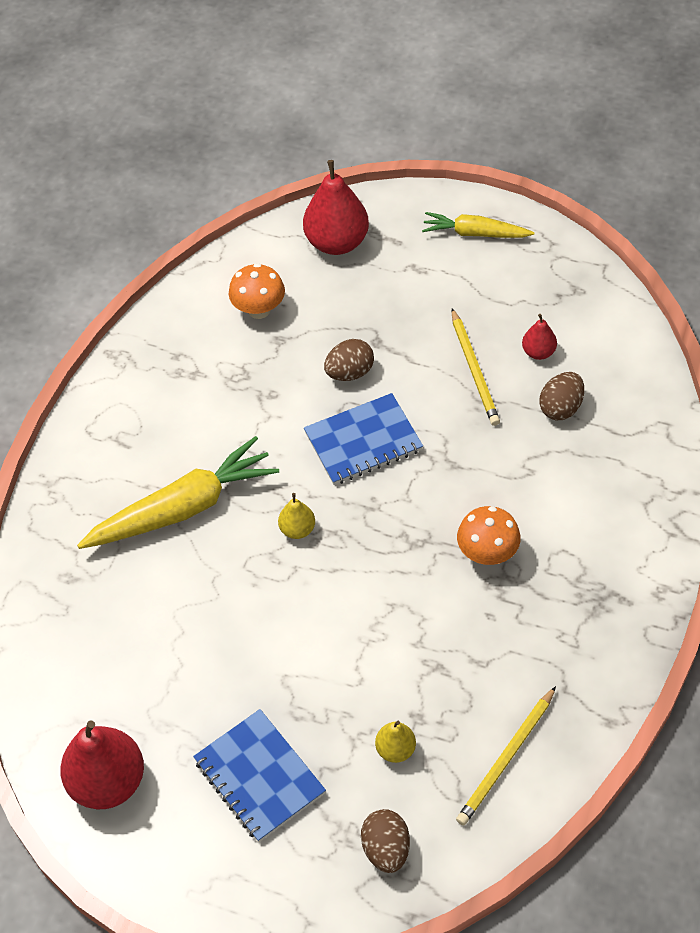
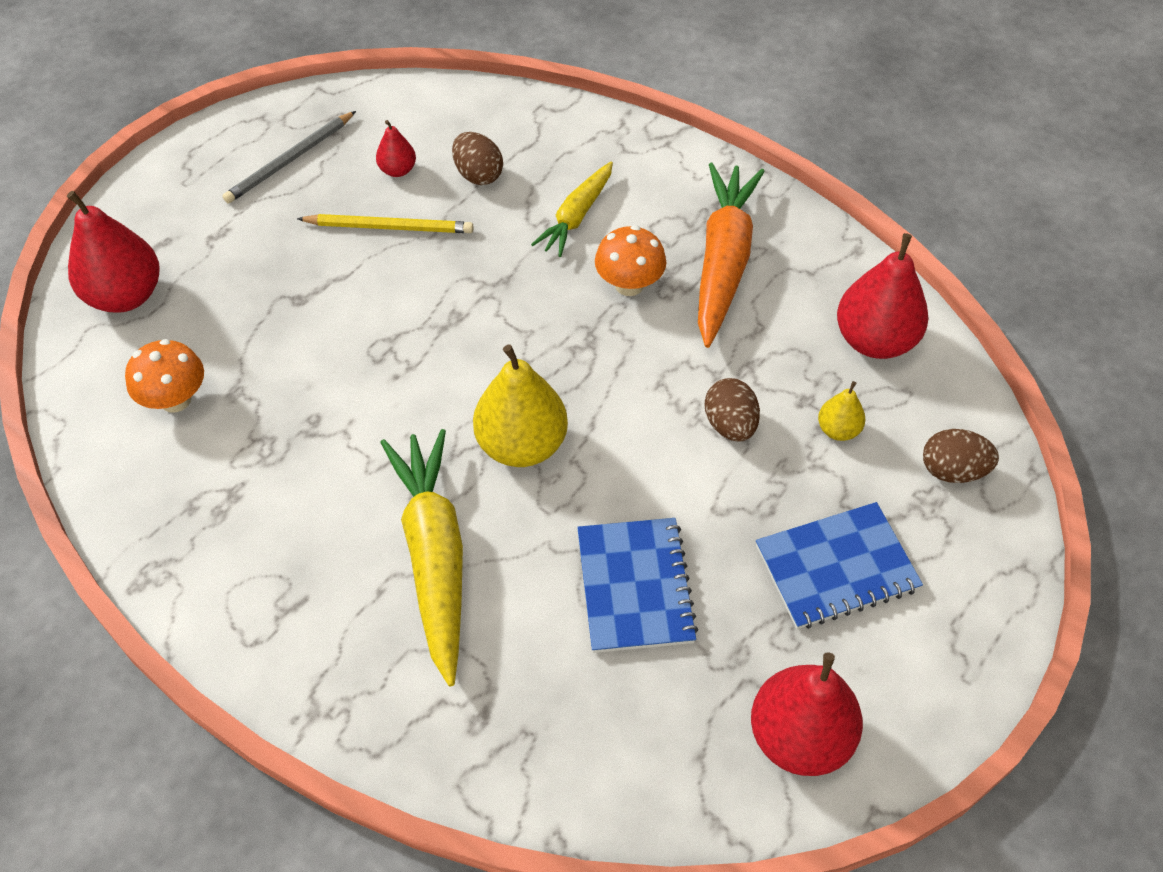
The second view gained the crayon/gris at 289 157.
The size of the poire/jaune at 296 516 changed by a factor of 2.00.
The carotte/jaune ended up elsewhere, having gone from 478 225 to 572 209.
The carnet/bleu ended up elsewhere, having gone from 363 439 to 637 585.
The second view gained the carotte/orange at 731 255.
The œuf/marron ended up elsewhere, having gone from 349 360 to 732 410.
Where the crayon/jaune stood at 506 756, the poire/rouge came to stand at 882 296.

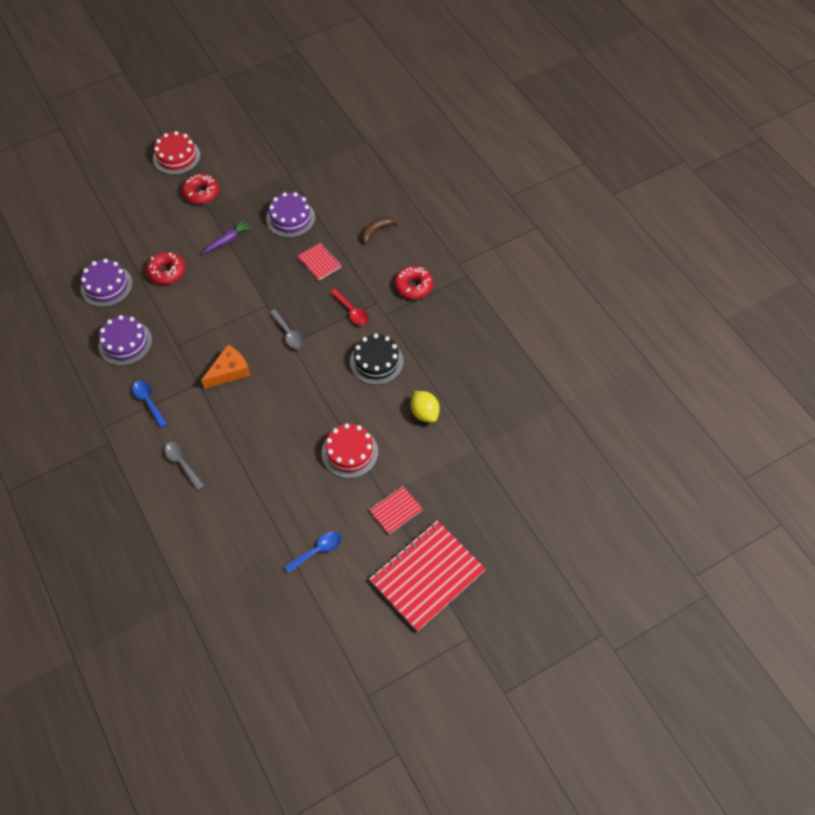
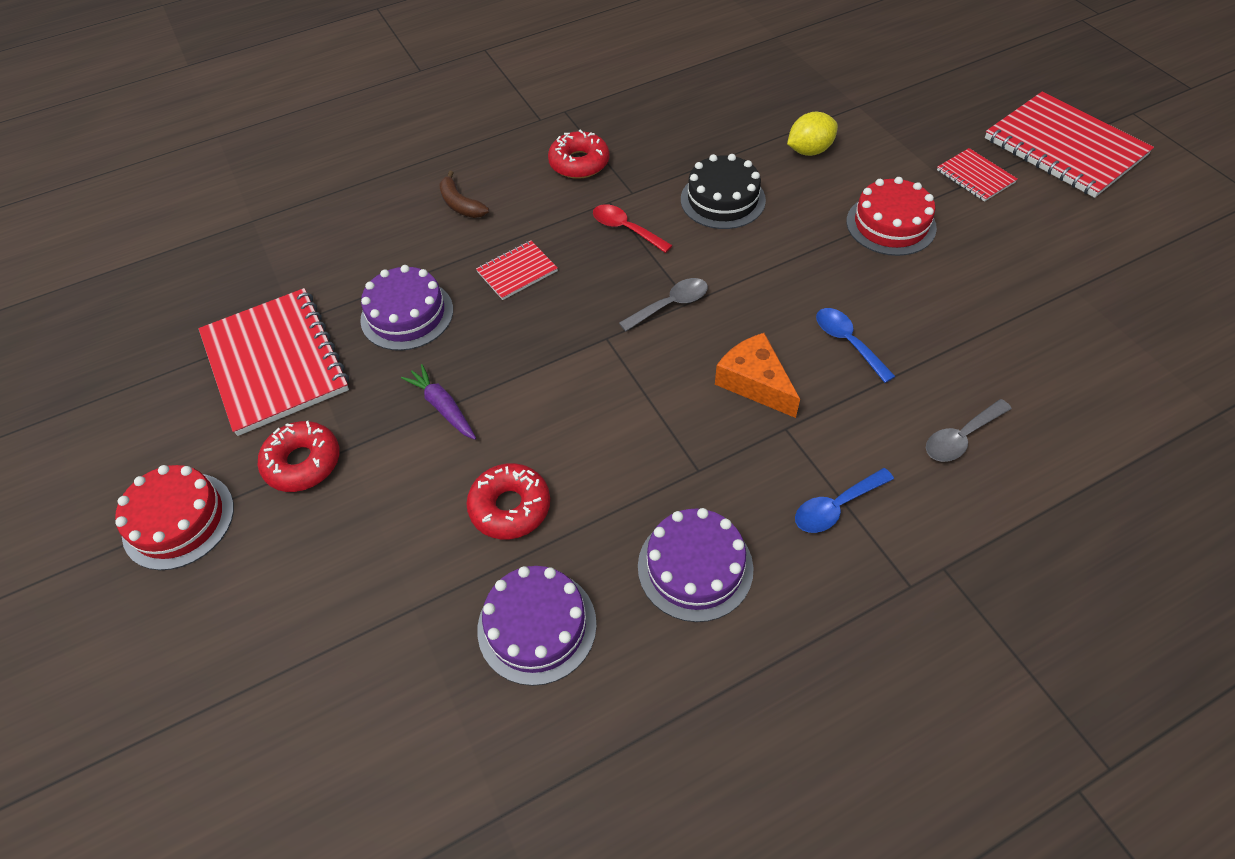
The second view gained the carnet/rouge at 274 362.
The cuillère/rouge at 349 307 ended up facing another way, 105 degrees counterclockwise from before.
The cuillère/bleu ended up elsewhere, having gone from 313 552 to 856 345.

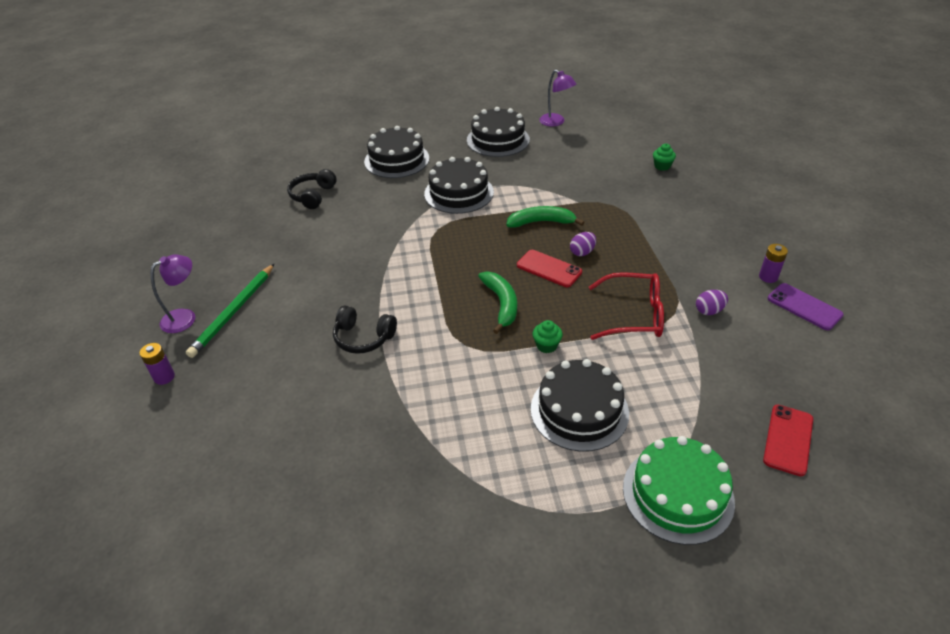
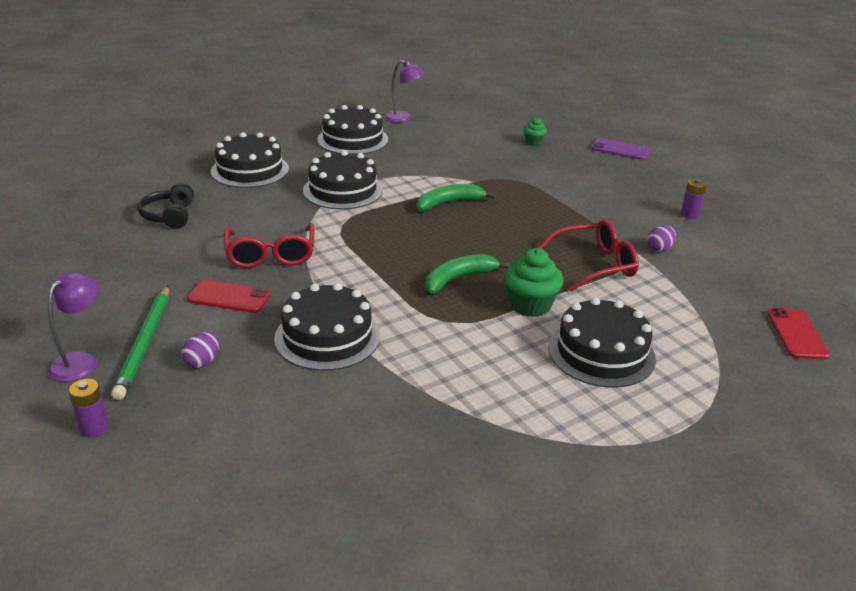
The œuf/violet ended up elsewhere, having gone from 583 244 to 200 350.
The téléphone/rouge ended up elsewhere, having gone from 549 268 to 229 296.
The second view gained the lunettes/rouge at 269 245.
Where the casque audio/noir stood at 365 330, the gâteau/noir came to stand at 327 327.
The banane/vert at 497 302 ended up facing another way, 90 degrees counterclockwise from before.
The size of the muffin/vert at 548 336 changed by a factor of 1.77.
The téléphone/violet ended up elsewhere, having gone from 806 306 to 620 149.
The second view lost the gâteau/vert at 679 490.

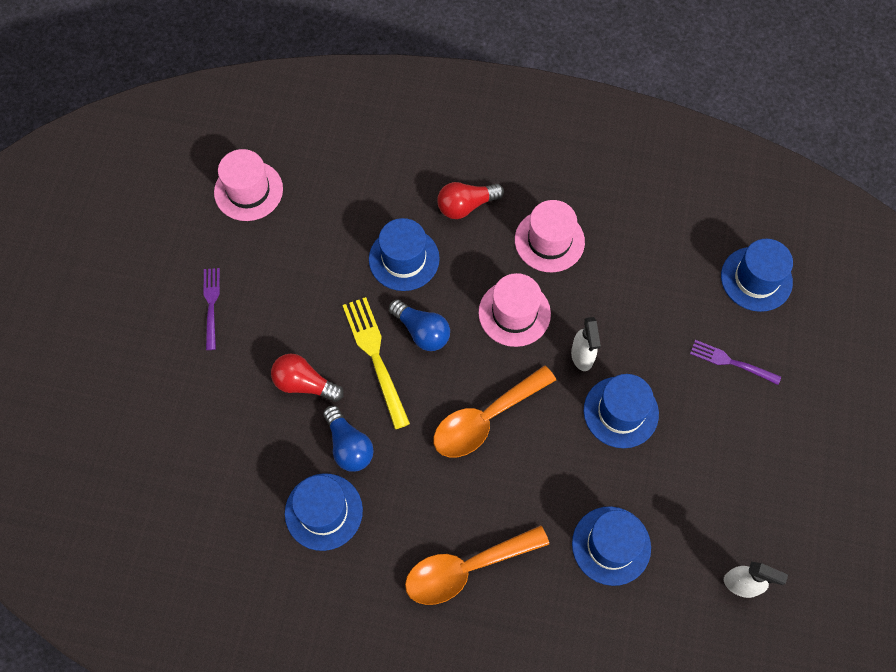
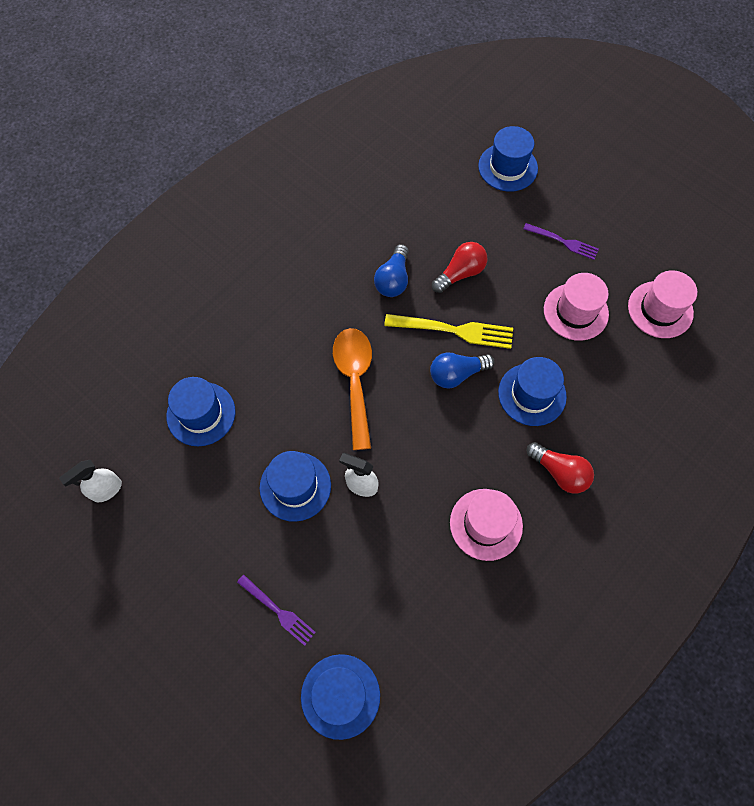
The fourchette/violet at 735 362 ended up facing another way, 75 degrees clockwise from before.
The ampoule/bleu at 348 439 ended up facing another way, 75 degrees counterclockwise from before.
The chapeau/bleu ended up elsewhere, having gone from 324 512 to 508 159.
The ampoule/rouge at 470 200 ended up facing another way, 120 degrees clockwise from before.
The chapeau/rose ended up elsewhere, having gone from 514 310 to 576 307.
The second view lost the cuillère/orange at 477 565.

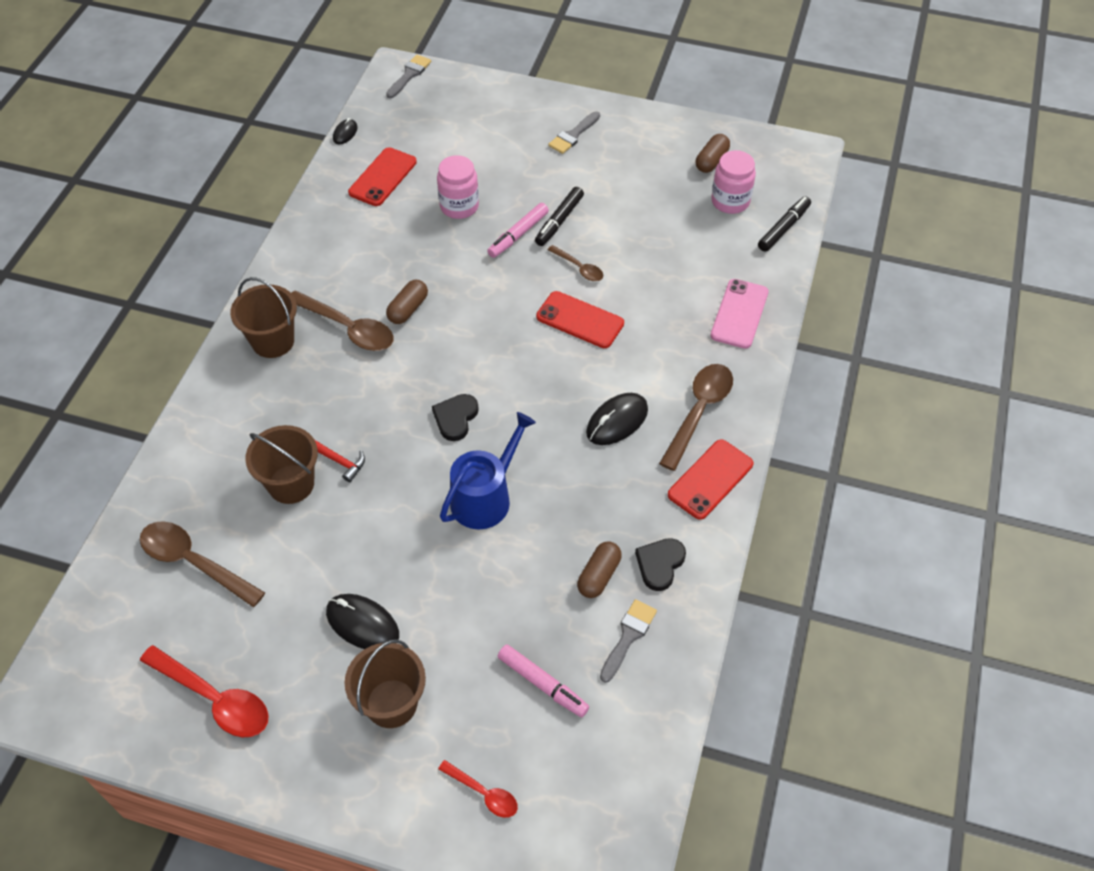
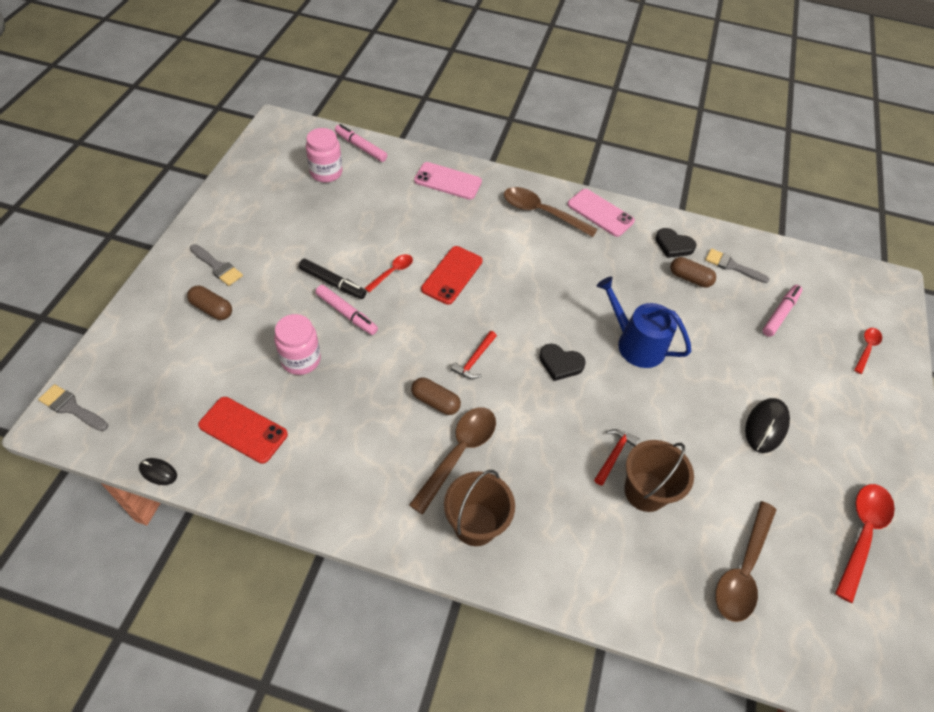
The gélule/marron ended up elsewhere, having gone from 713 153 to 209 303.
What was the feutre/noir at 784 224 turned into the feutre/rose at 361 143.
What was the cuillère/marron at 575 263 turned into the cuillère/rouge at 389 273.
The second view gained the marteau/rouge at 474 355.
What was the téléphone/rouge at 710 479 turned into the téléphone/rose at 601 213.
The second view lost the seau/marron at 385 683.
The second view lost the souris/noir at 617 419.

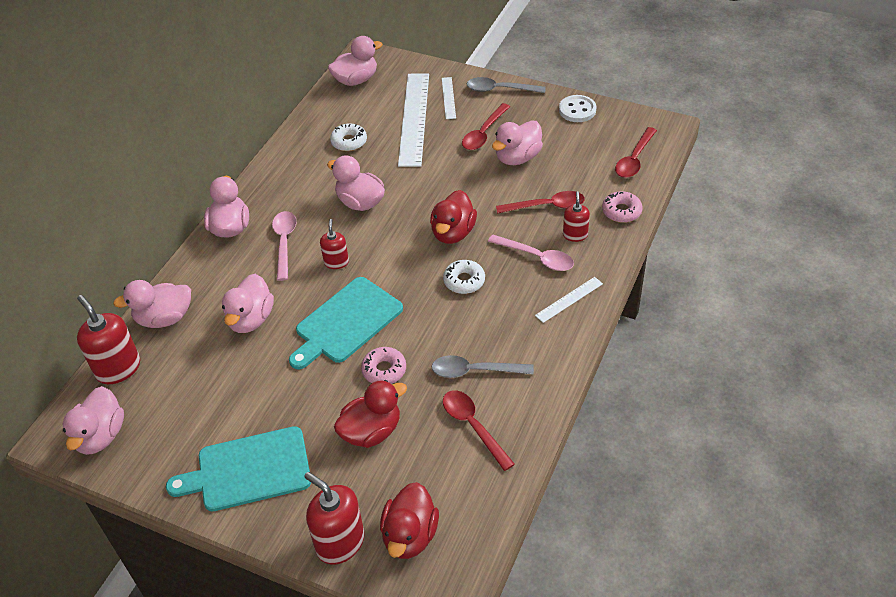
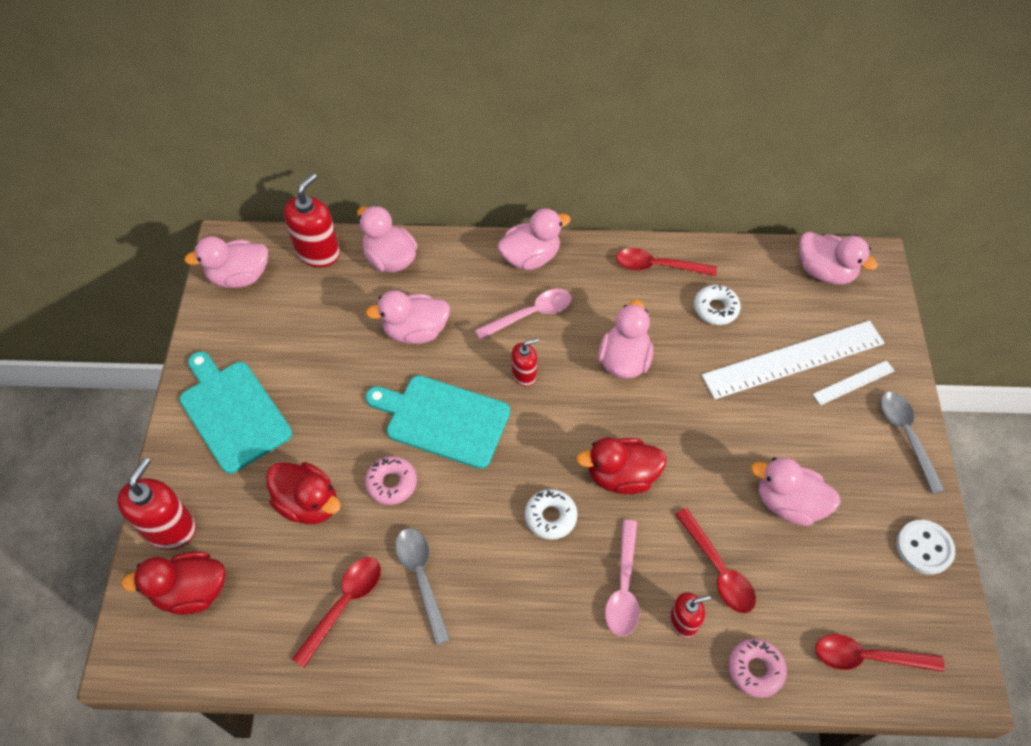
The cuillère/rouge ended up elsewhere, having gone from 486 126 to 666 262.
The second view lost the règle/blanc at 569 300.

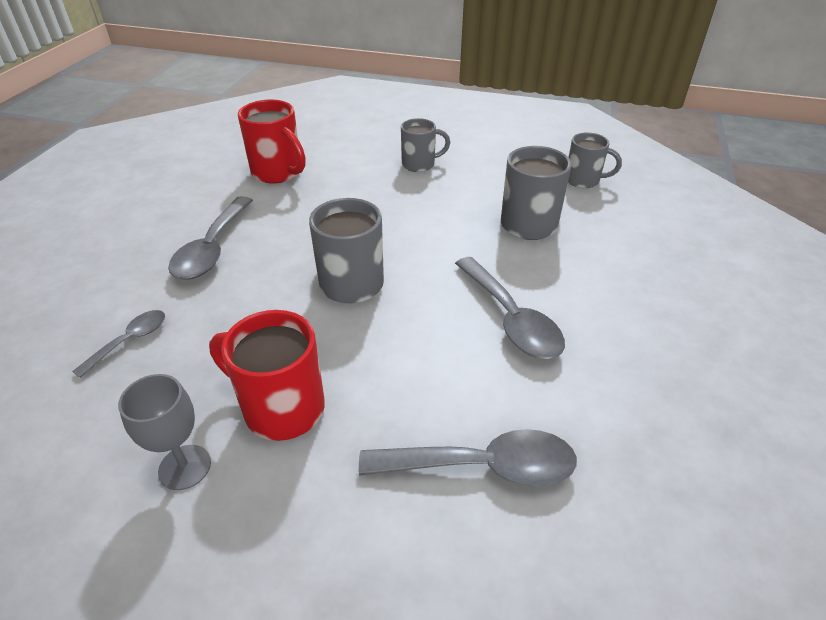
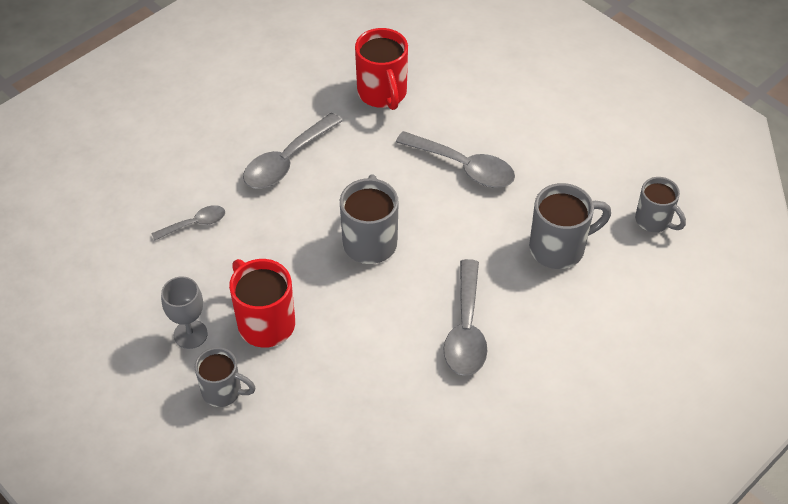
The tasse/gris ended up elsewhere, having gone from 425 145 to 225 377.
The cuillère/gris ended up elsewhere, having gone from 468 458 to 455 159.

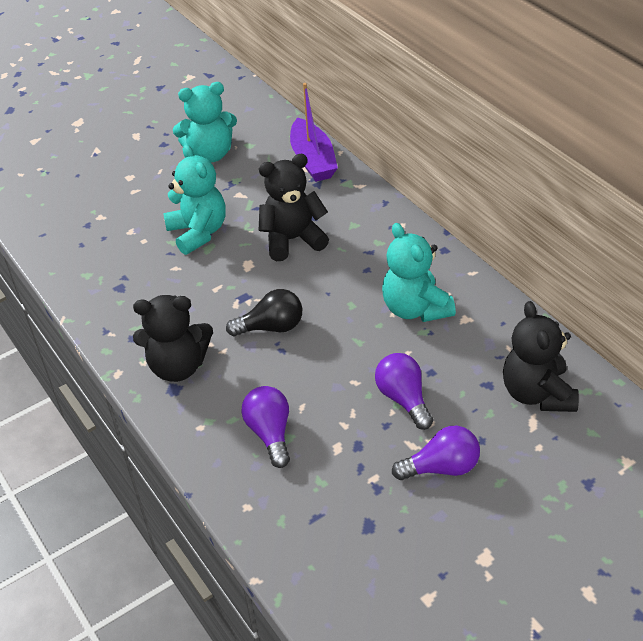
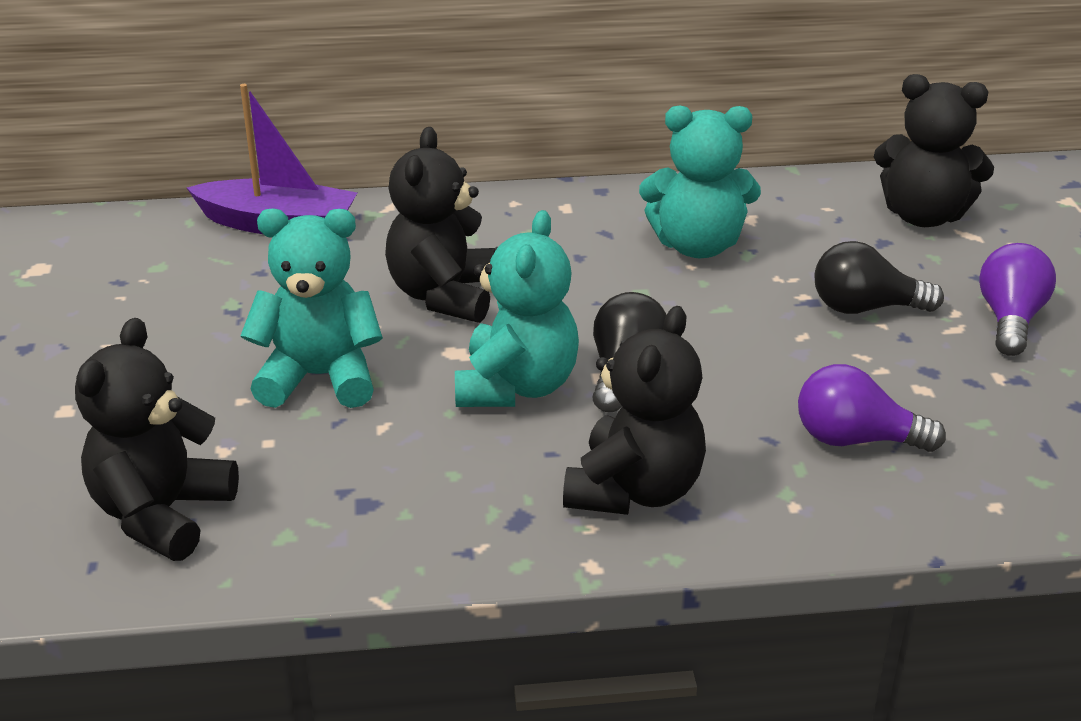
The second view gained the ours en peluche/noir at 157 439.
The ours en peluche/turquoise ended up elsewhere, having gone from 205 122 to 517 308.
What was the ampoule/violet at 404 391 turned into the ampoule/noir at 879 277.

